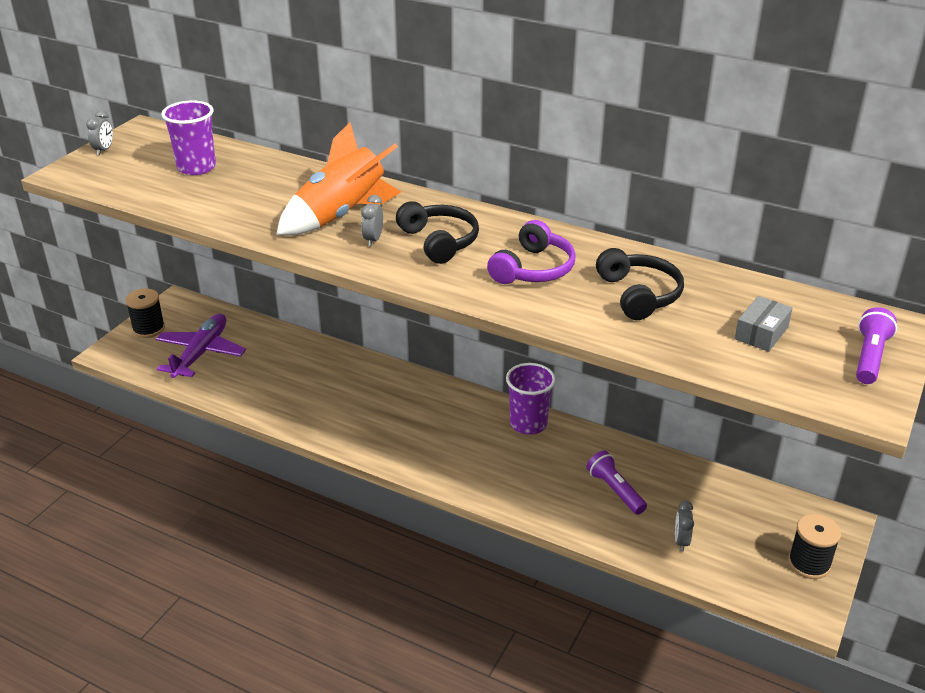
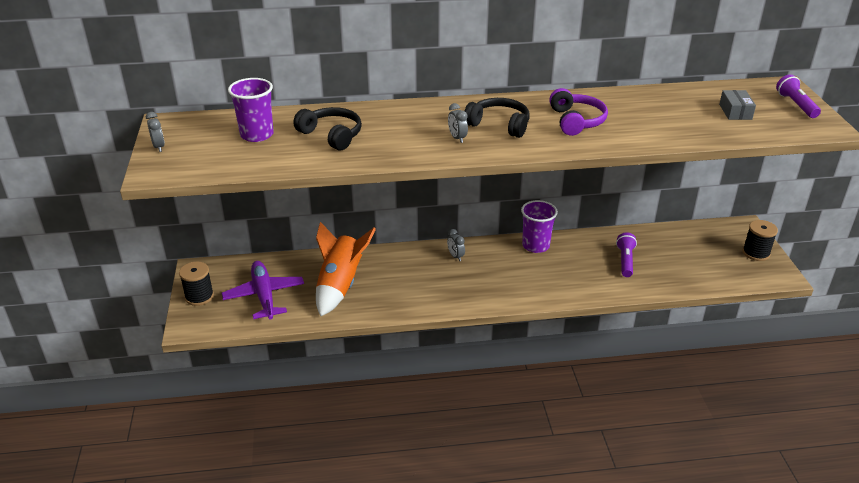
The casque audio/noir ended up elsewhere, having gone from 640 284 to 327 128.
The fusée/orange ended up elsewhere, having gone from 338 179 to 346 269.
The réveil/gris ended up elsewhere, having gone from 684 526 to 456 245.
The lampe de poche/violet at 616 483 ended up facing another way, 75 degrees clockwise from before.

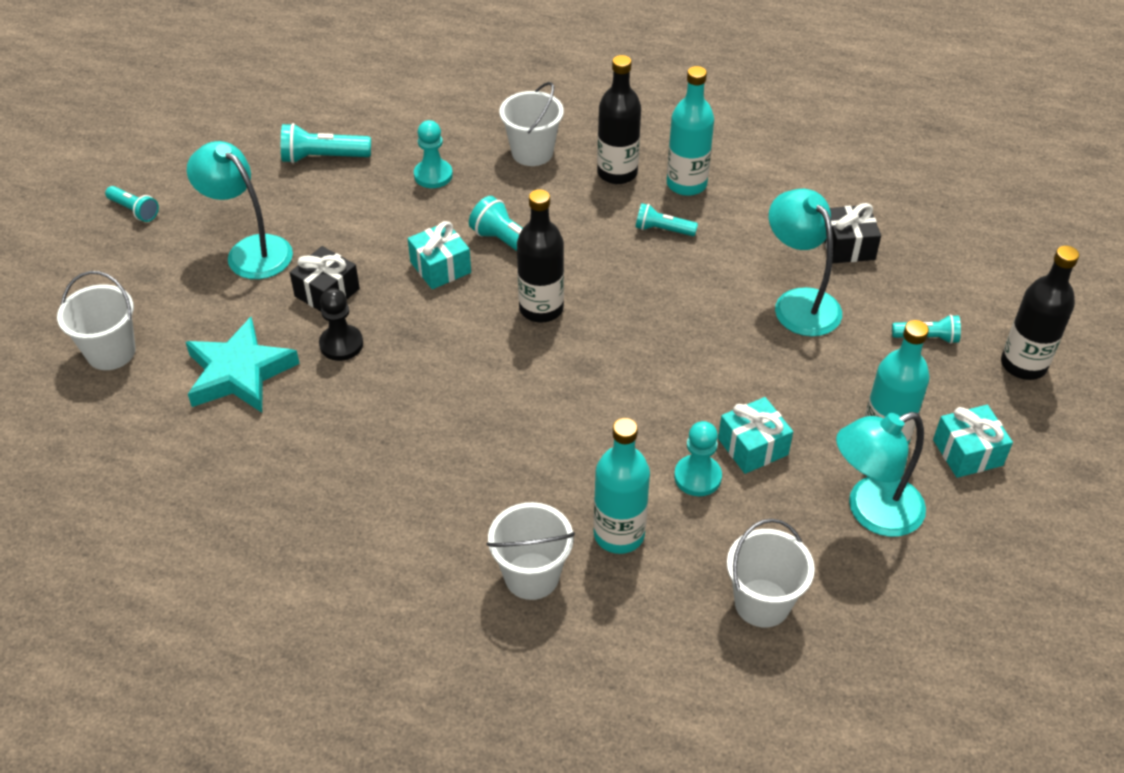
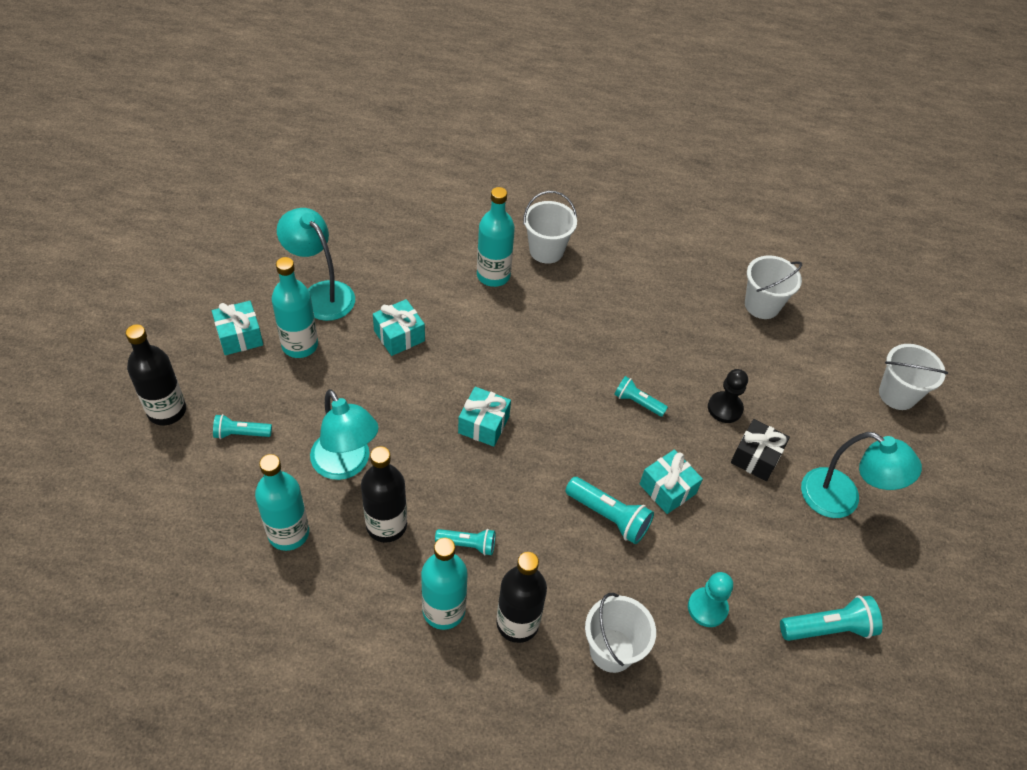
Where the cadeau/noir stood at 852 233, the bouteille/turquoise came to stand at 282 502.
The lampe/turquoise at 881 474 ended up facing another way, 105 degrees counterclockwise from before.
The bouteille/noir ended up elsewhere, having gone from 540 256 to 384 494.
The second view gained the cadeau/turquoise at 484 417.
The lampe de poche/turquoise ended up elsewhere, having gone from 132 204 to 641 396.
The seau/blanc ended up elsewhere, having gone from 771 573 to 773 287.
The second view lost the étoile/turquoise at 243 365.
The second view lost the pion/turquoise at 698 458.

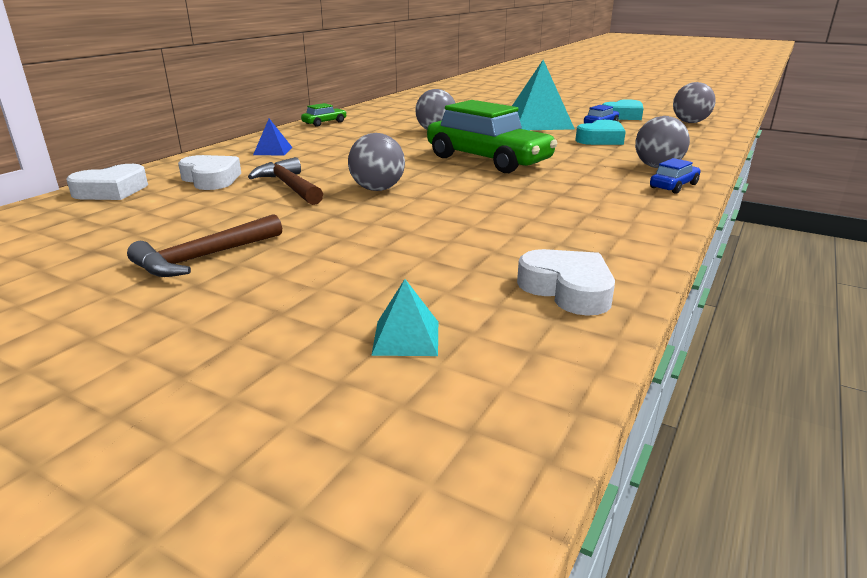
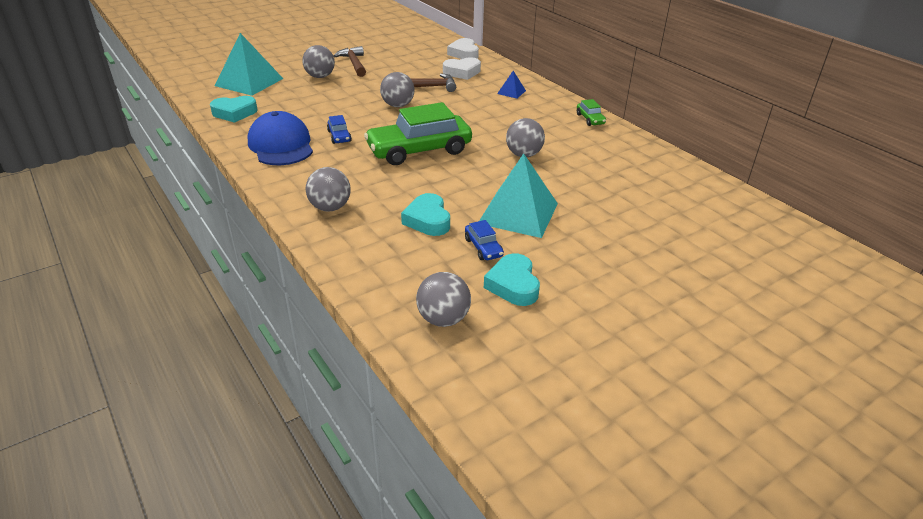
What was the cœur/blanc at 566 282 turned into the cœur/turquoise at 234 109.
The size of the pyramide/turquoise at 404 317 changed by a factor of 2.19.
The second view gained the casquette/bleu at 280 138.
The second view gained the balle/gris at 318 61.
The voiture/bleu ended up elsewhere, having gone from 675 176 to 339 129.

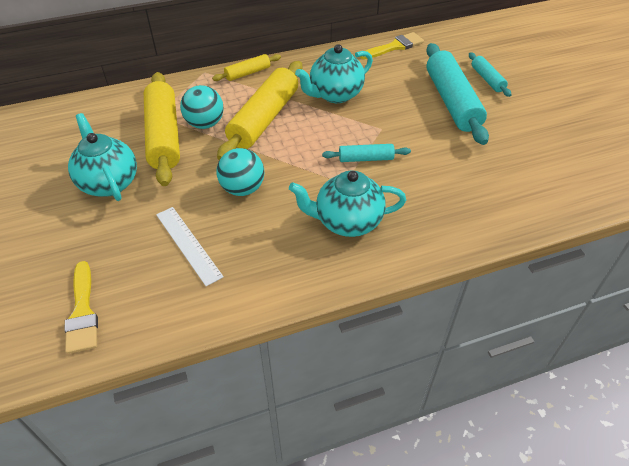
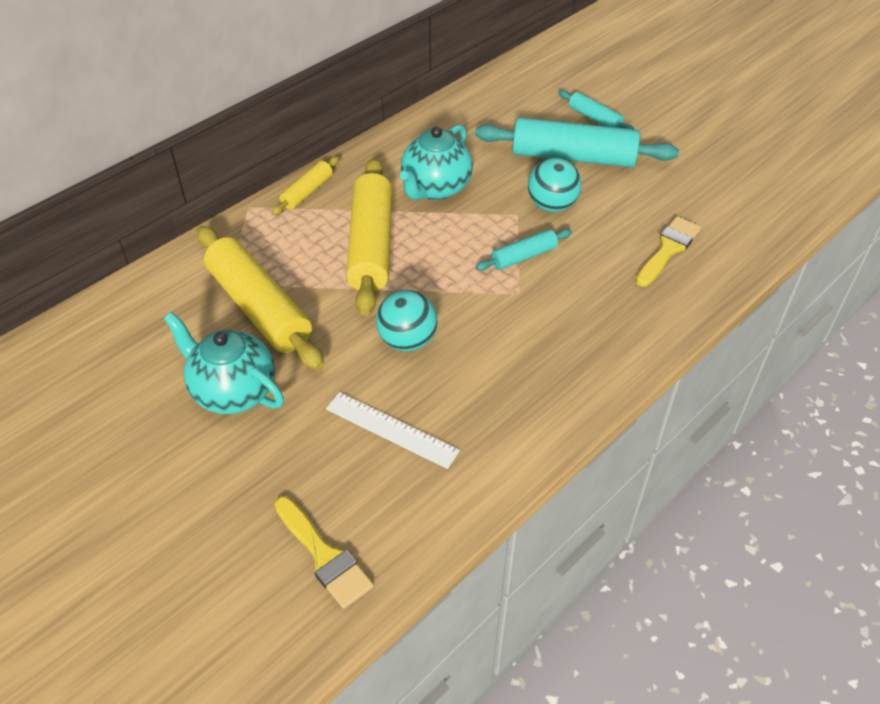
The rouleau à pâtisserie/turquoise at 457 94 ended up facing another way, 45 degrees counterclockwise from before.
The balle/turquoise ended up elsewhere, having gone from 202 107 to 555 185.
The pinceau/jaune ended up elsewhere, having gone from 392 45 to 668 251.
The second view lost the théière/turquoise at 347 203.

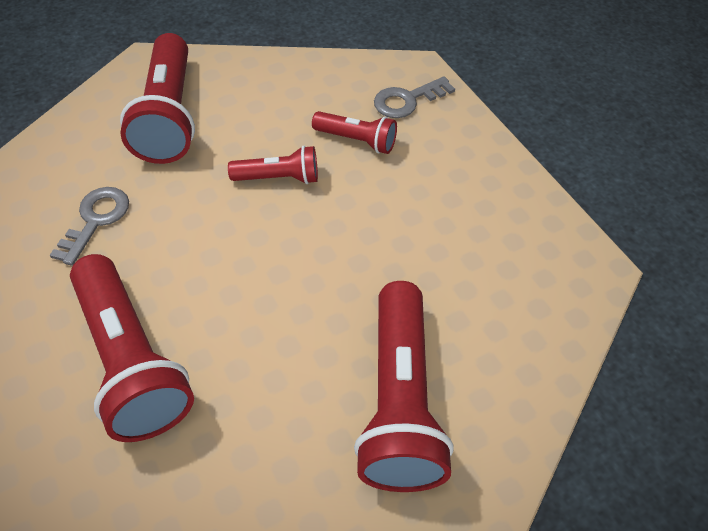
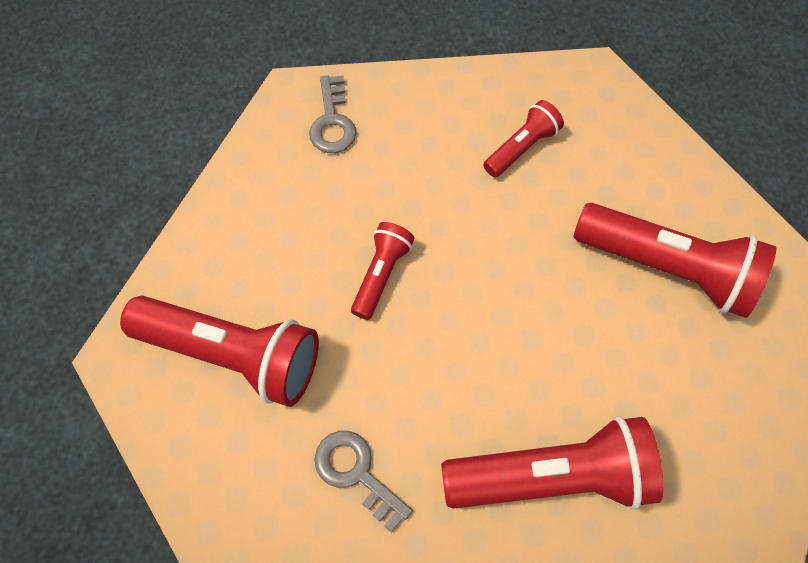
The lampe de poche/rouge ended up elsewhere, having gone from 354 132 to 523 138.

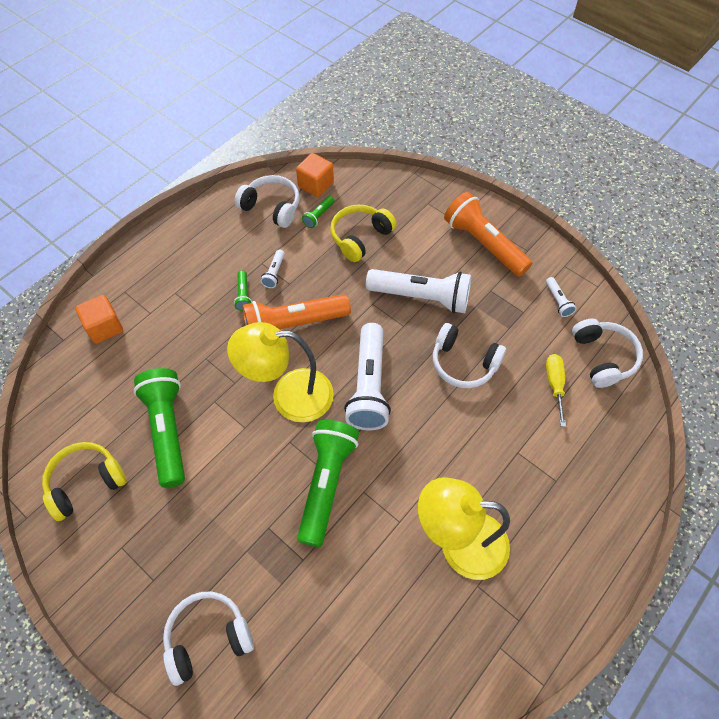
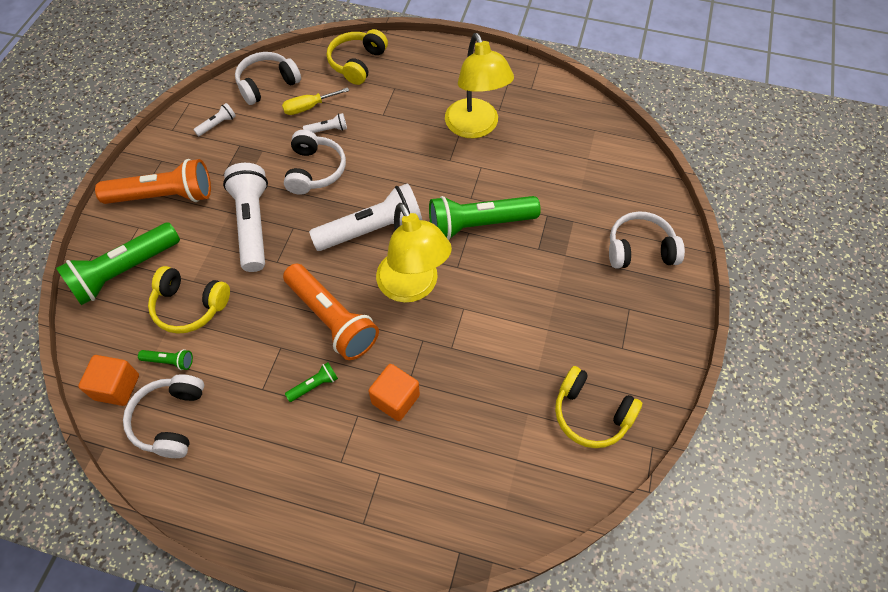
The lampe de poche/vert ended up elsewhere, having gone from 159 428 to 118 264.
The lampe de poche/orange at 488 234 ended up facing another way, 120 degrees counterclockwise from before.
The lampe de poche/blanc ended up elsewhere, having gone from 273 268 to 325 123.
The second view gained the casque audio/jaune at 357 57.
The cube/orange ended up elsewhere, having gone from 99 319 to 394 392.
The casque audio/blanc at 208 639 ended up facing another way, 135 degrees clockwise from before.

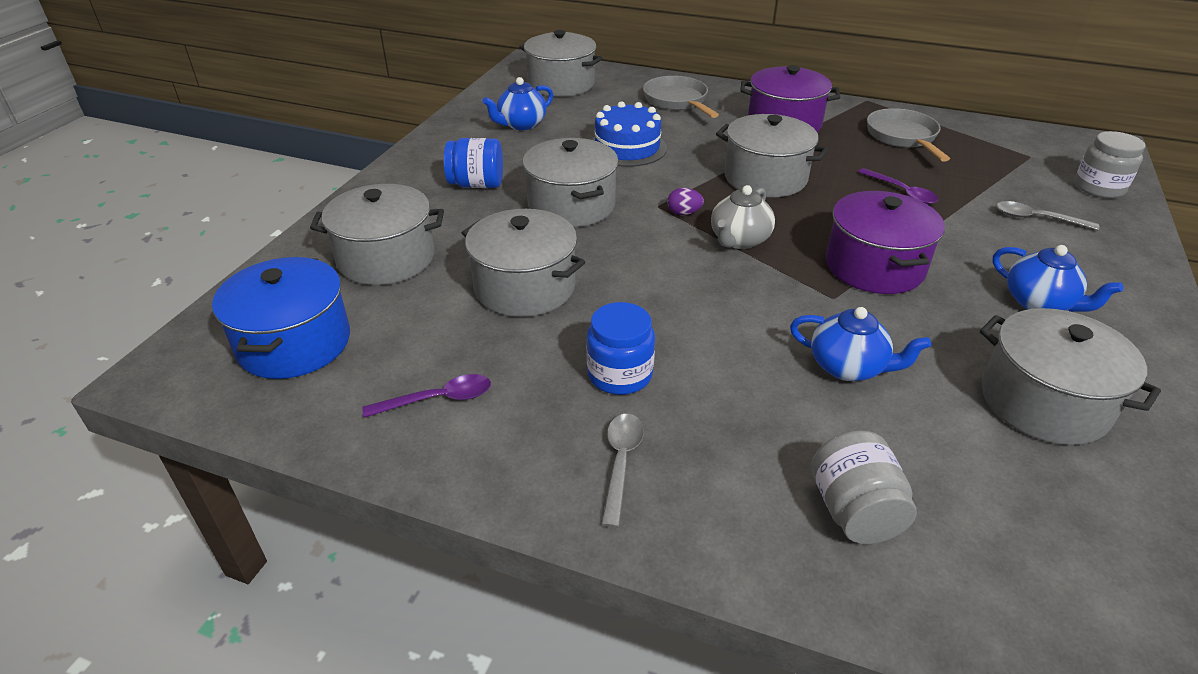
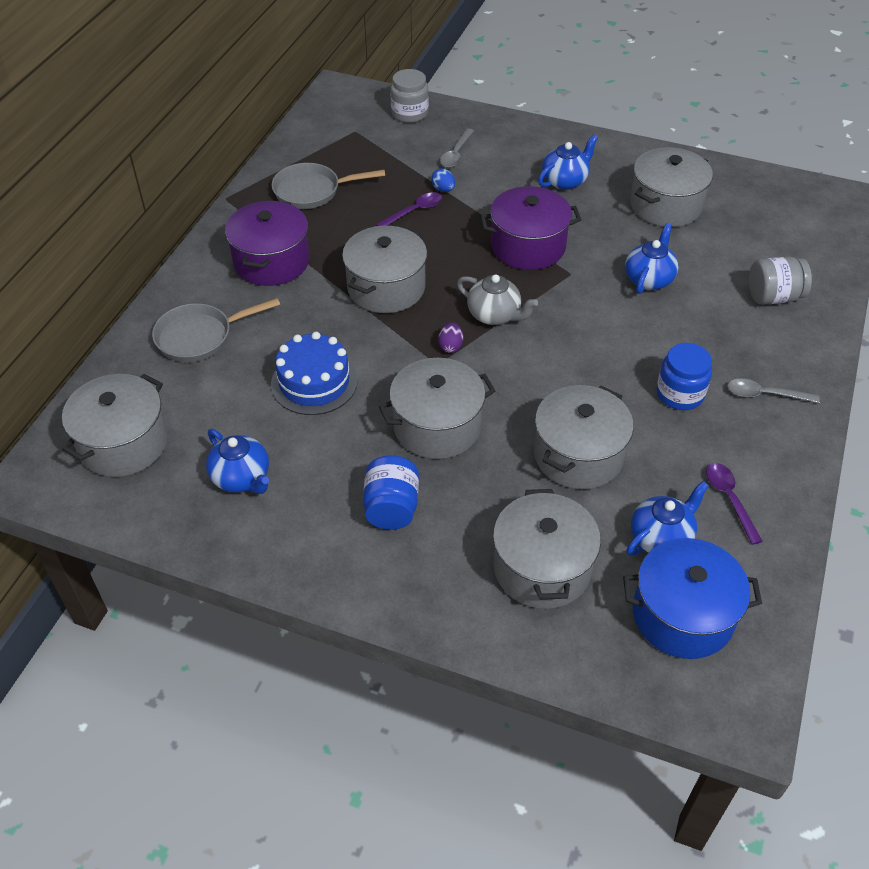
The second view gained the œuf/bleu at 443 180.
The second view gained the théière/bleu at 668 518.

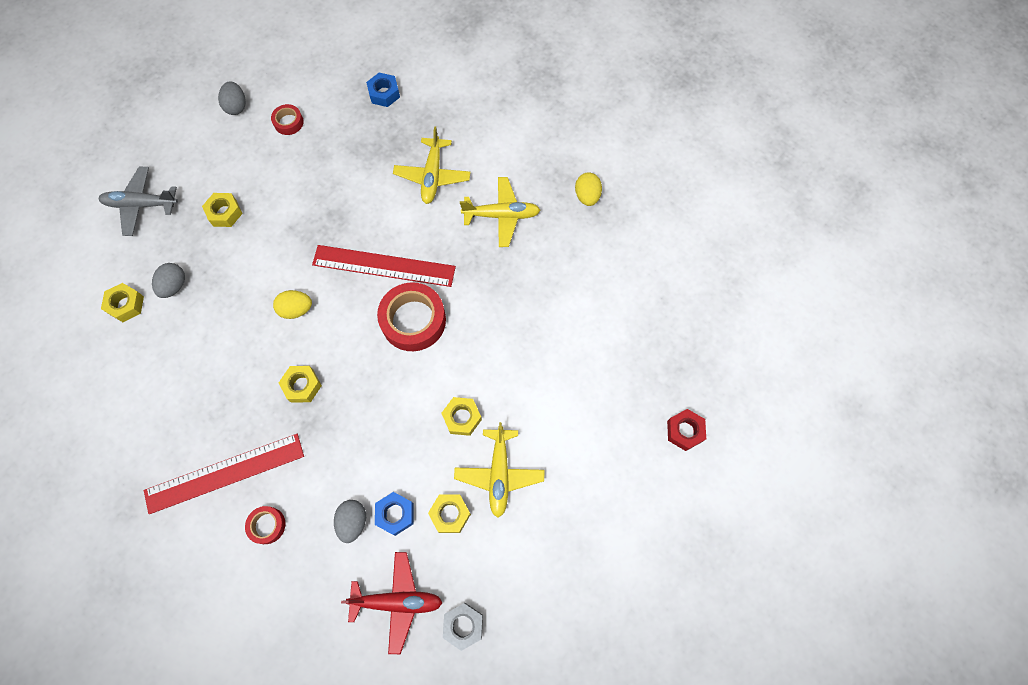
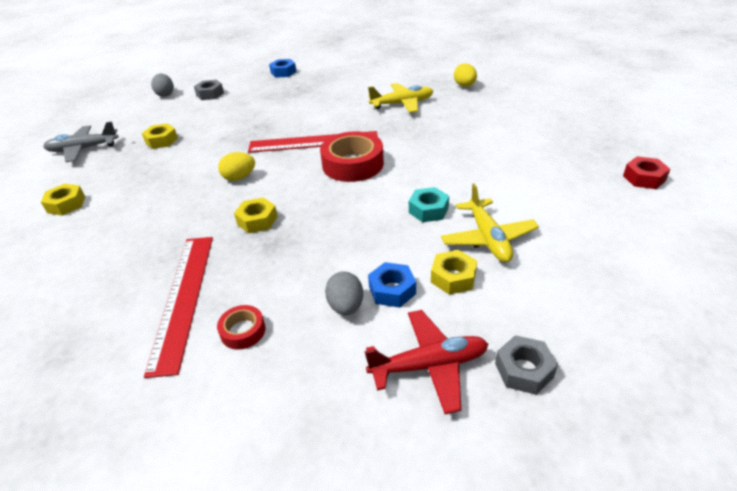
The règle/rouge at 224 474 ended up facing another way, 60 degrees counterclockwise from before.
Where the ruban adhésif/rouge stood at 287 119, the écrou/gris came to stand at 209 90.
What was the écrou/jaune at 461 416 turned into the écrou/turquoise at 429 204.
The second view lost the œuf/gris at 168 280.
The second view lost the avion/jaune at 432 165.

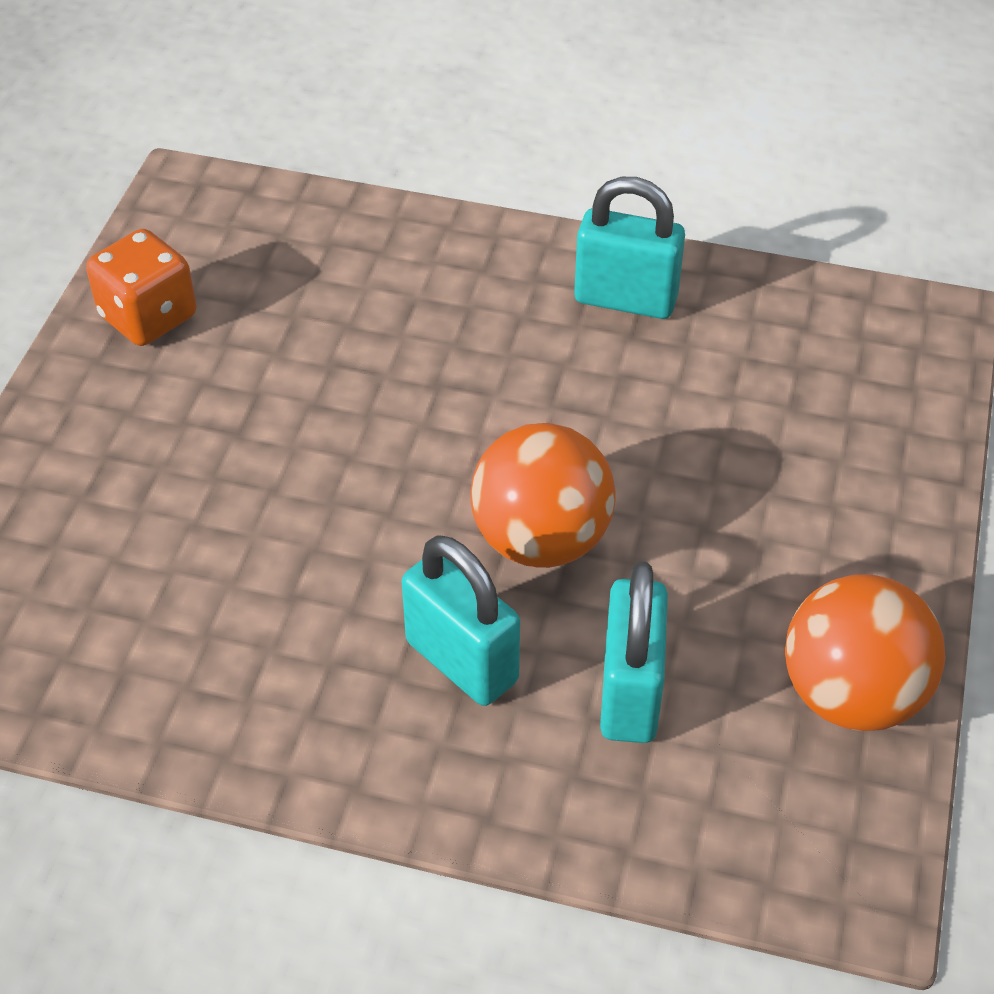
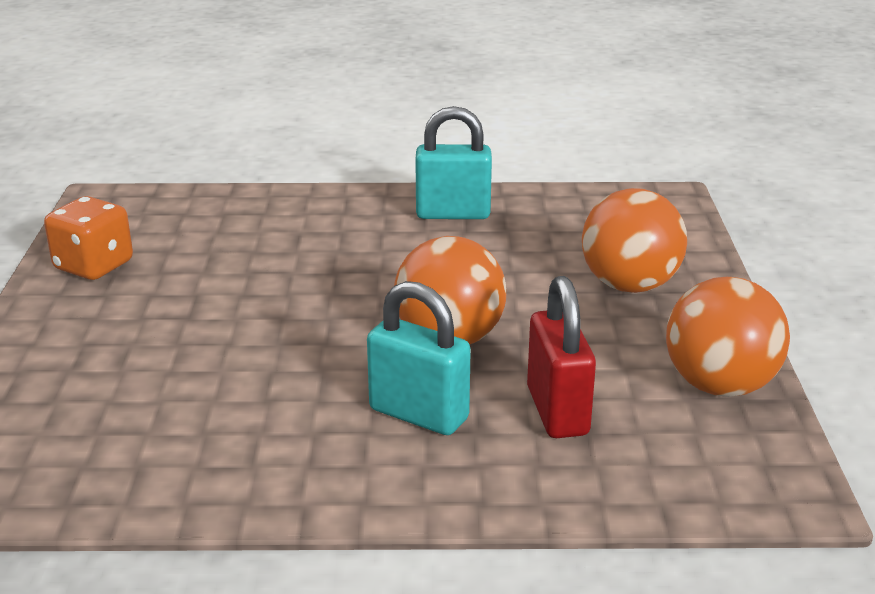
What was the cadenas/turquoise at 634 652 turned into the cadenas/rouge at 561 357.
The second view gained the balle/orange at 634 240.

